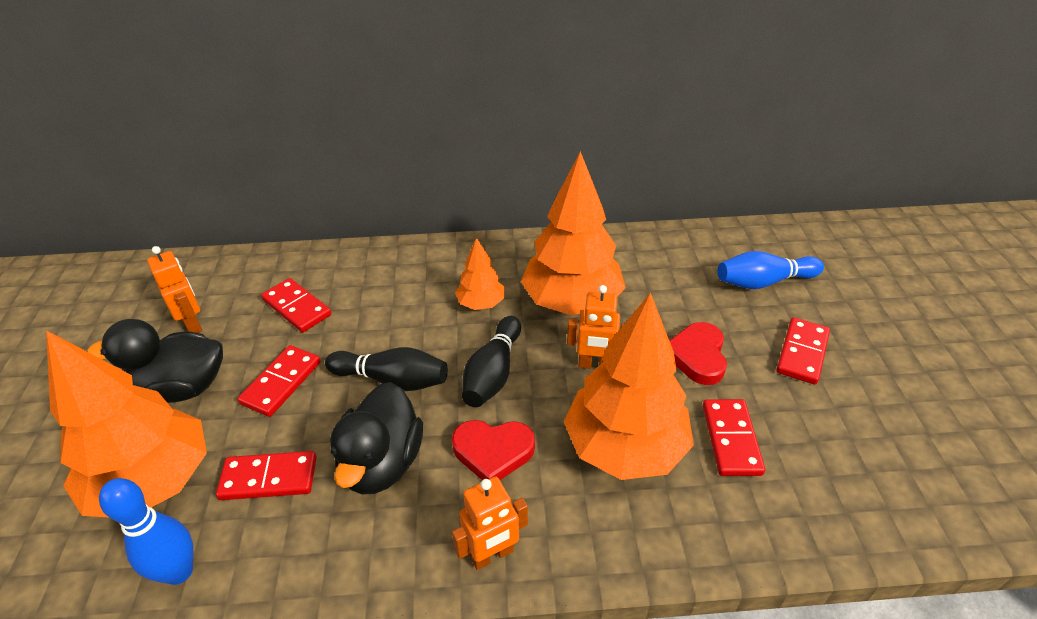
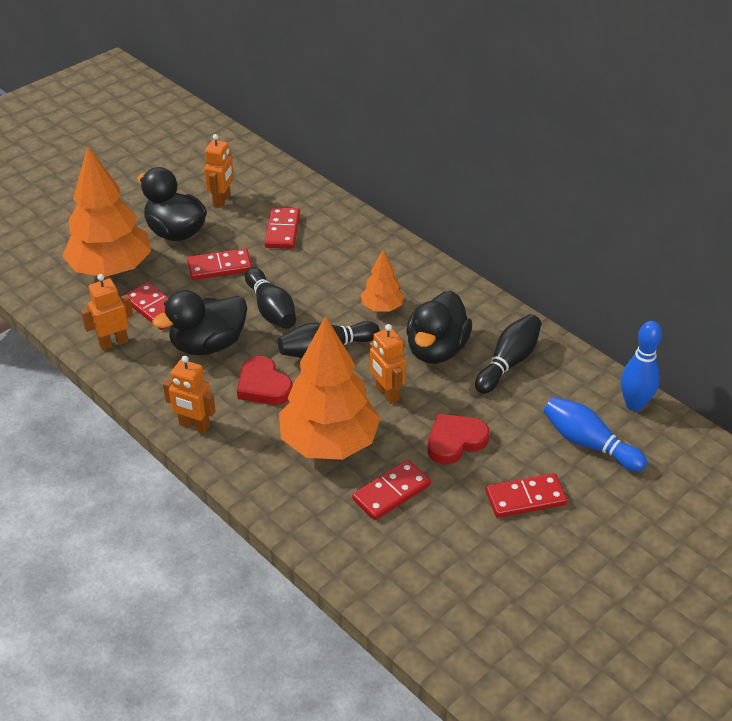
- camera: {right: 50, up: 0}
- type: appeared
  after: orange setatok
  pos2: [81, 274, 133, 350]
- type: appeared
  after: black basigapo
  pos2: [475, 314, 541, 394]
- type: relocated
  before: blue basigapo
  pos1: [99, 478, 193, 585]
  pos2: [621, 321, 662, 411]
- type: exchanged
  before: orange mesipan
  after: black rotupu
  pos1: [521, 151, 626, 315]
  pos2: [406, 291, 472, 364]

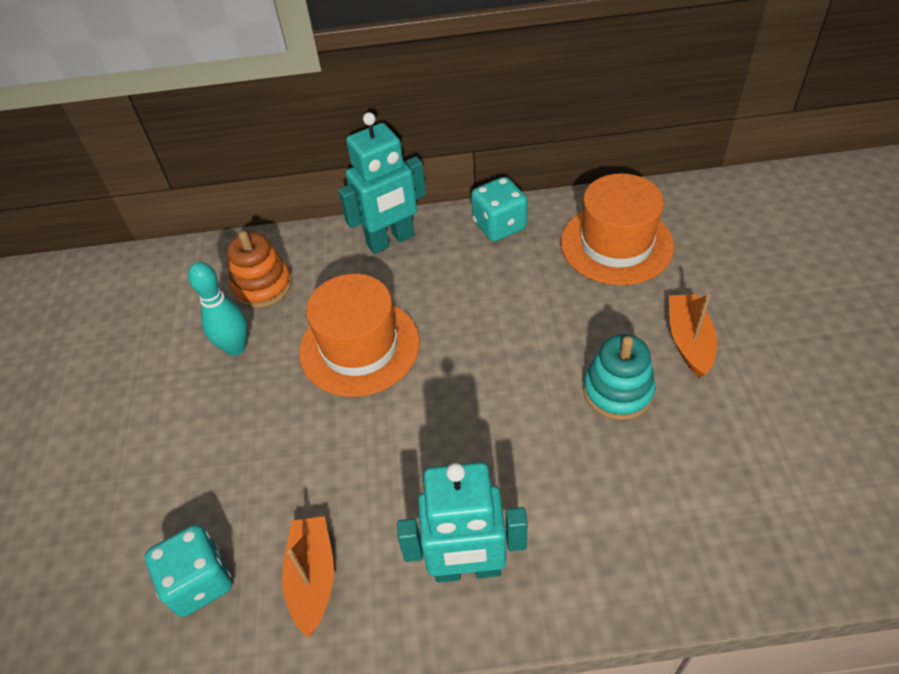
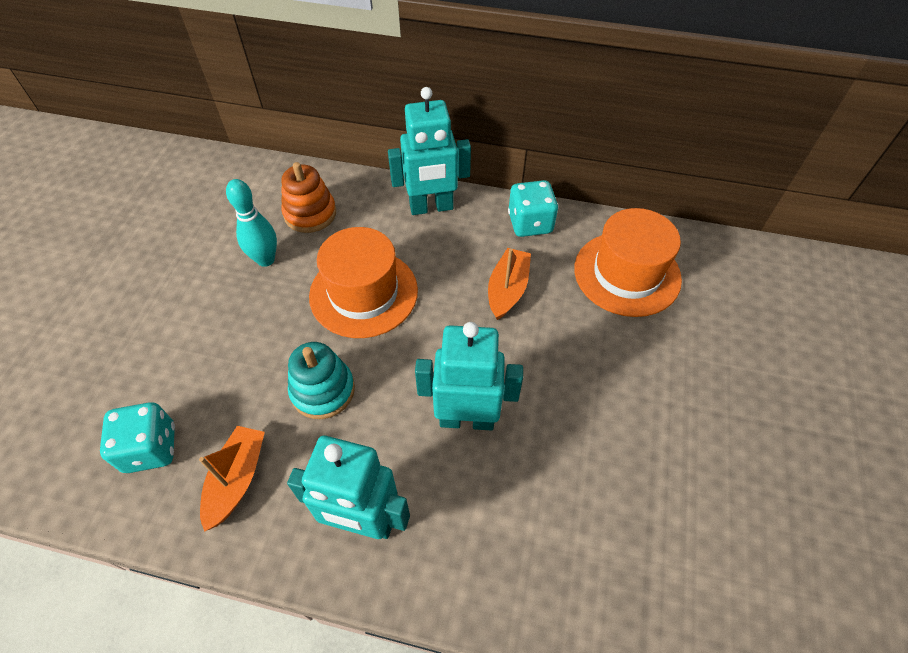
- camera: {right: 15, up: 5}
- type: appeared
  after: turquoise setatok
  pos2: [415, 322, 523, 430]
- type: relocated
  before: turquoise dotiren
  pos1: [583, 334, 655, 420]
  pos2: [288, 342, 355, 419]
- type: relocated
  before: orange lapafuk
  pos1: [669, 294, 717, 378]
  pos2: [488, 248, 531, 320]

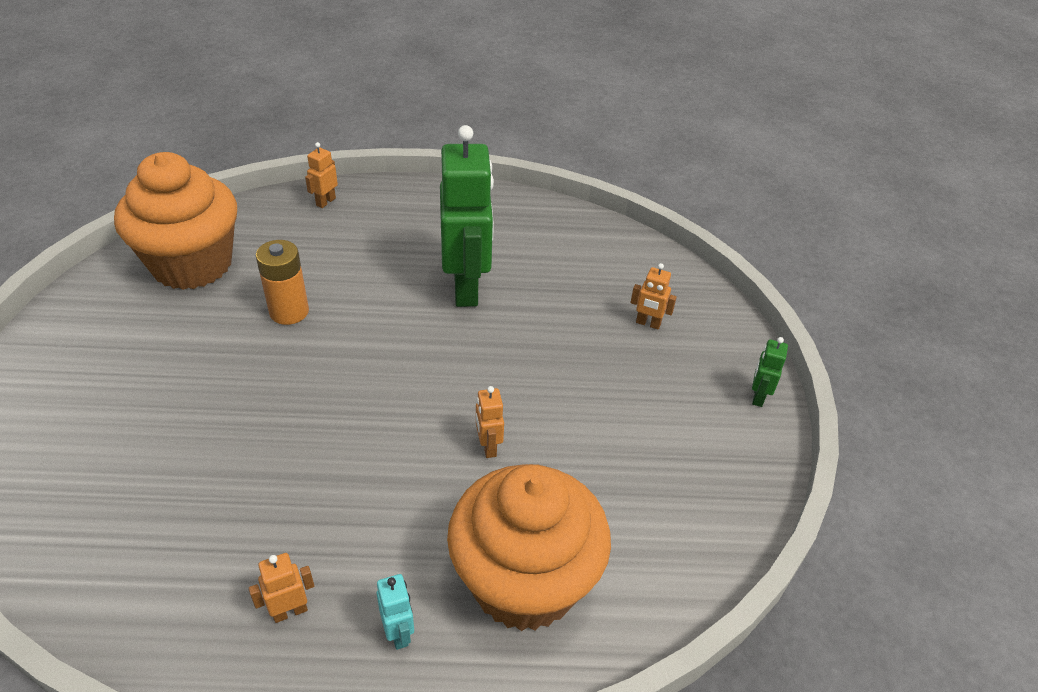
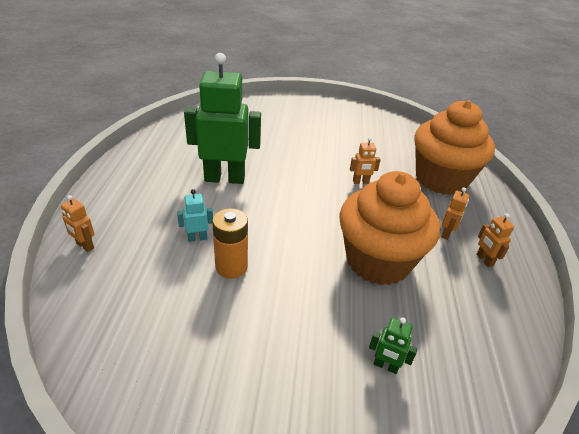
- camera: {right: -85, up: -5}
- type: relocated
  before: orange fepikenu
  pos1: [114, 152, 237, 290]
  pos2: [340, 171, 440, 285]
- type: relocated
  before: turquoise setatok
  pos1: [377, 574, 414, 650]
  pos2: [177, 189, 213, 242]
- type: relocated
  before: orange setatok
  pos1: [631, 263, 677, 330]
  pos2: [441, 187, 469, 240]
- type: relocated
  before: green setatok
  pos1: [752, 337, 788, 407]
  pos2: [369, 317, 417, 374]

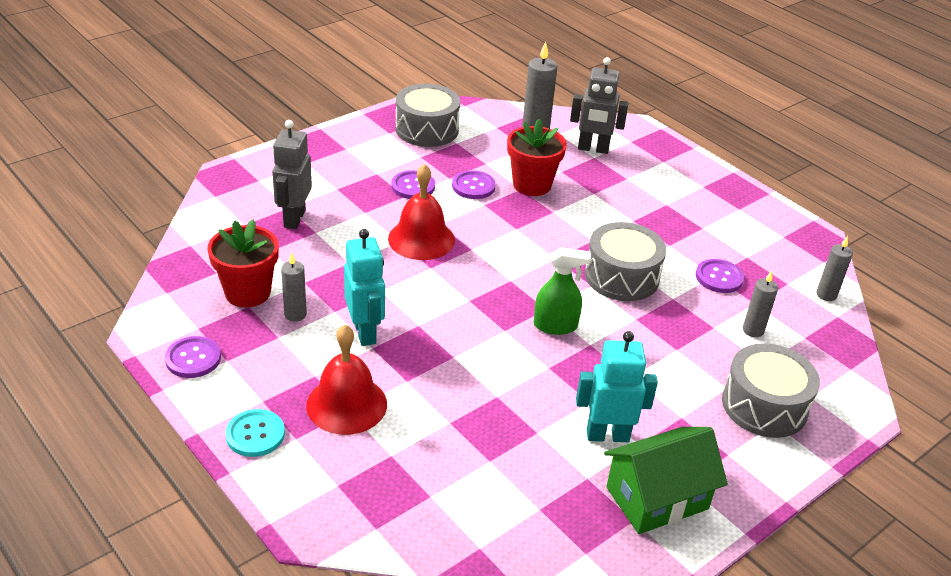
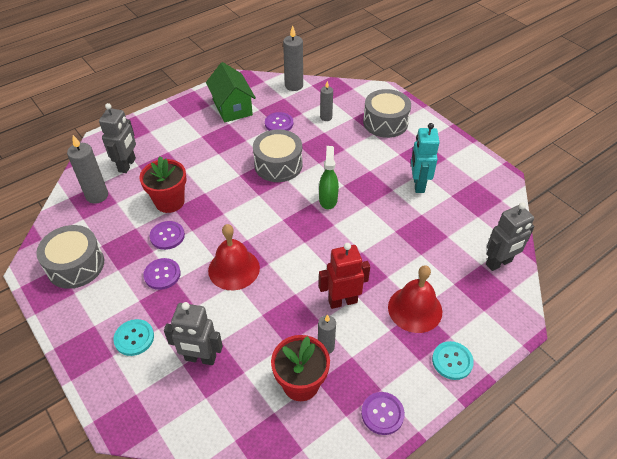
- camera: {right: -85, up: 10}
- type: appeared
  after: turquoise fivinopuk
  pos2: [113, 319, 154, 356]
- type: appeared
  after: grey setatok
  pos2: [486, 202, 535, 271]
- type: relocated
  before: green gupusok
  pos1: [604, 427, 728, 534]
  pos2: [206, 62, 256, 123]
- type: colour
  before: turquoise setatok
  after: red setatok
  pos1: [344, 229, 385, 346]
  pos2: [319, 243, 370, 309]
- type: size
  before: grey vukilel
  pos1: [816, 236, 853, 301]
  pos2: [283, 26, 303, 91]
  scale: 1.6

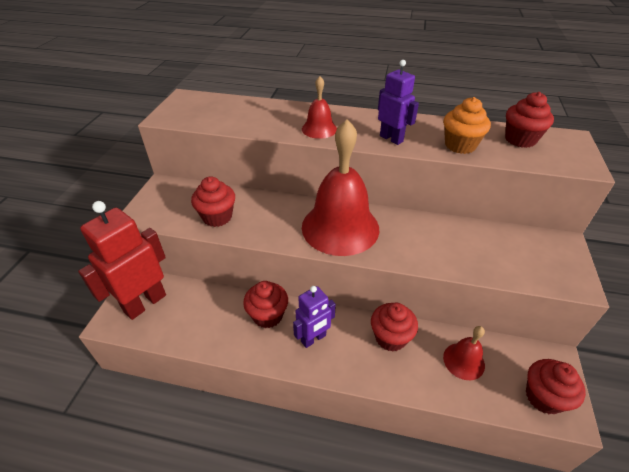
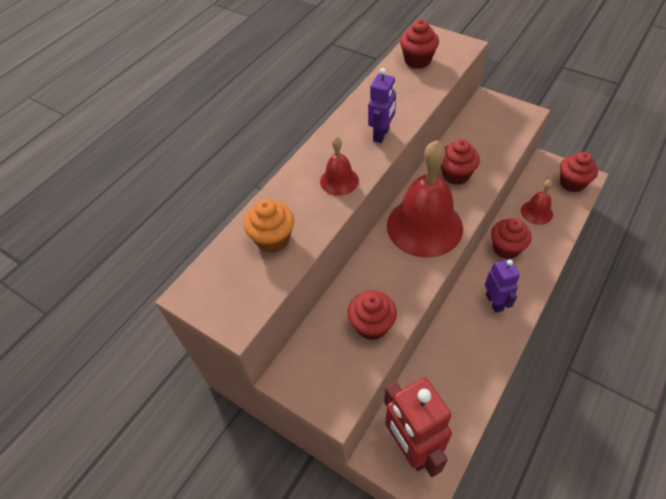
- camera: {right: -65, up: 10}
- type: relocated
  before: red fepikenu
  pos1: [243, 281, 288, 328]
  pos2: [441, 139, 480, 185]
- type: relocated
  before: orange fepikenu
  pos1: [444, 97, 491, 154]
  pos2: [244, 199, 294, 253]
- type: spun
  before: purple setatok
  pos1: [378, 60, 419, 145]
  pos2: [368, 68, 396, 143]
  turn: 135

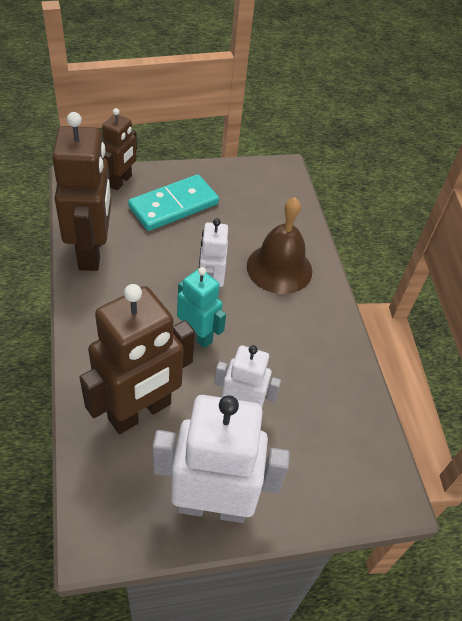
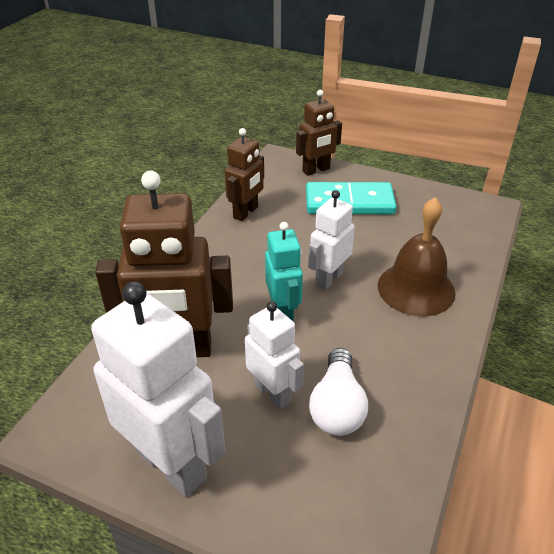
- camera: {right: 40, up: -10}
- type: appeared
  after: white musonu
  pos2: [309, 348, 368, 436]
- type: size
  before: brown setatok
  pos1: [52, 112, 111, 271]
  pos2: [224, 128, 264, 221]
  scale: 0.57

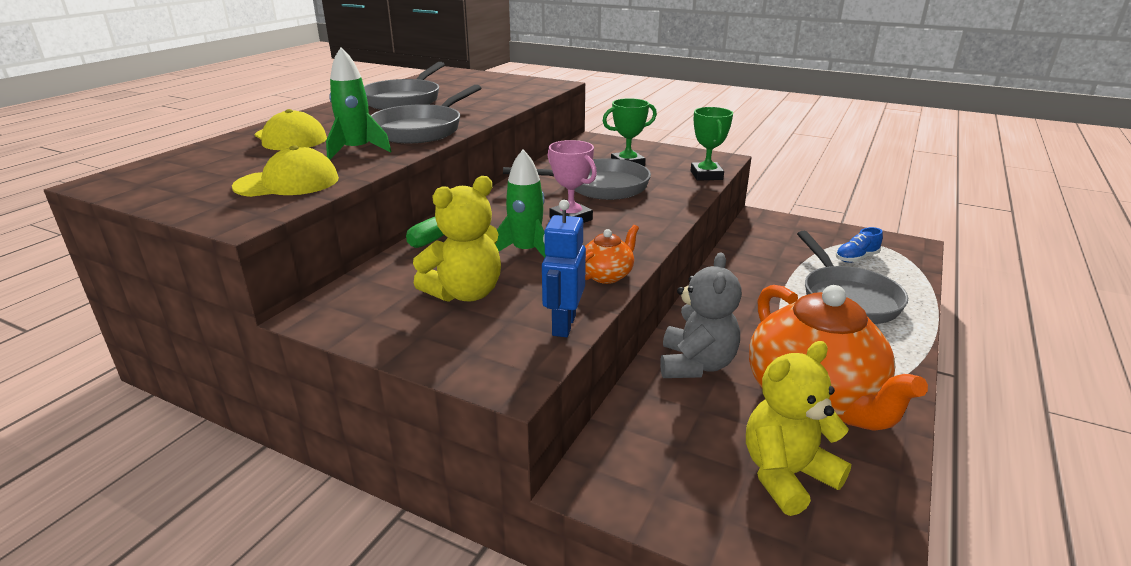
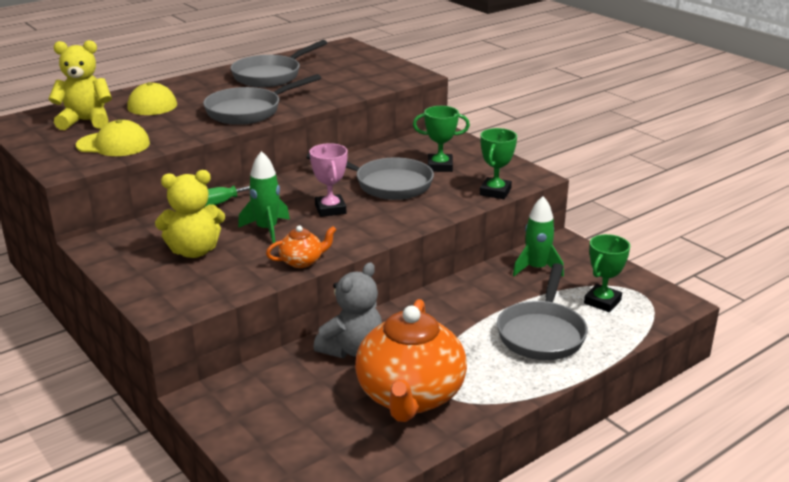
- camera: {right: 25, up: 0}
- type: missing
  before: blue setatok
  pos1: [542, 200, 586, 337]
- type: relocated
  before: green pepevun
  pos1: [326, 47, 392, 159]
  pos2: [513, 196, 564, 277]
- type: relocated
  before: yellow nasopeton
  pos1: [746, 341, 851, 516]
  pos2: [49, 40, 112, 130]
- type: exchanged
  before: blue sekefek
  after: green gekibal
  pos1: [836, 227, 883, 263]
  pos2: [584, 234, 630, 312]

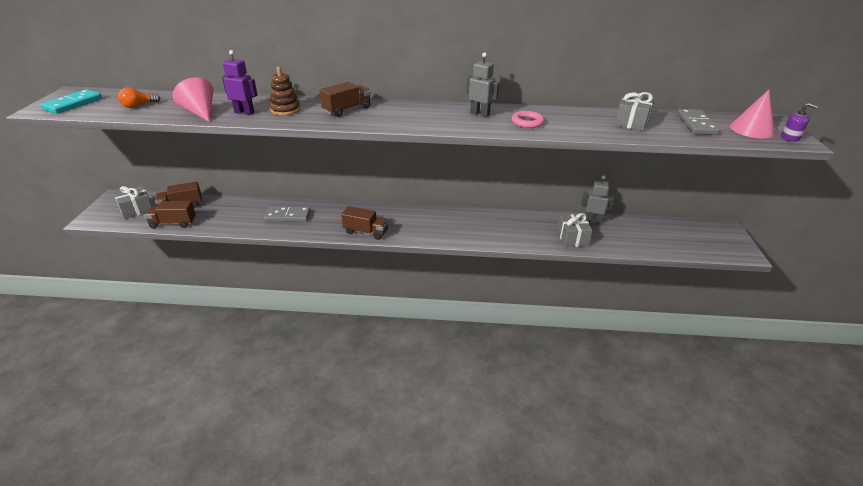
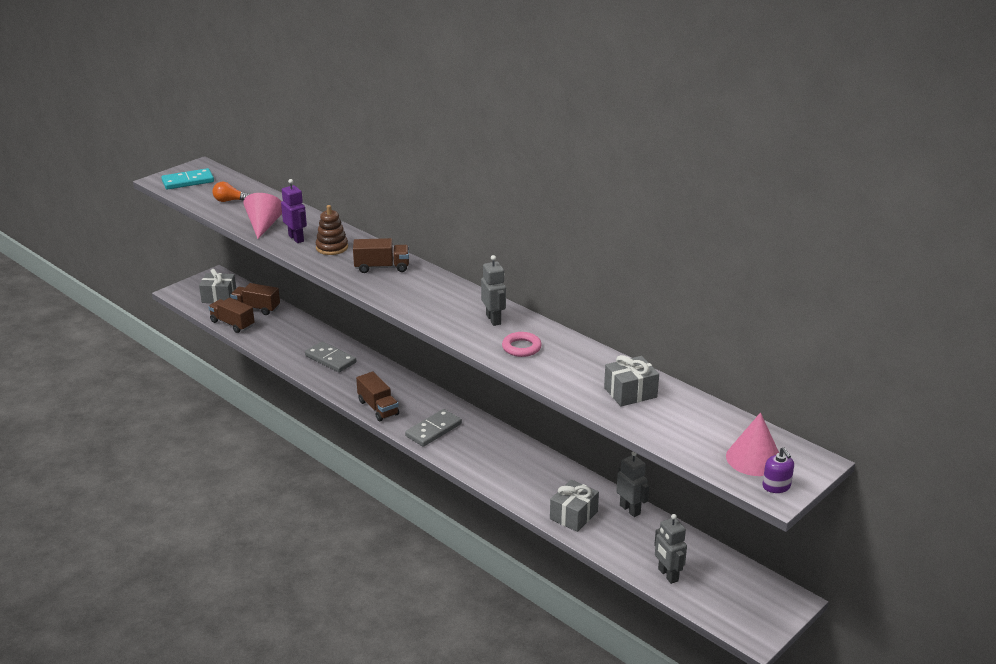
- camera: {right: 40, up: -5}
- type: appeared
  after: grey setatok
  pos2: [654, 514, 687, 584]
- type: relocated
  before: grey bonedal
  pos1: [677, 109, 720, 135]
  pos2: [405, 409, 462, 447]

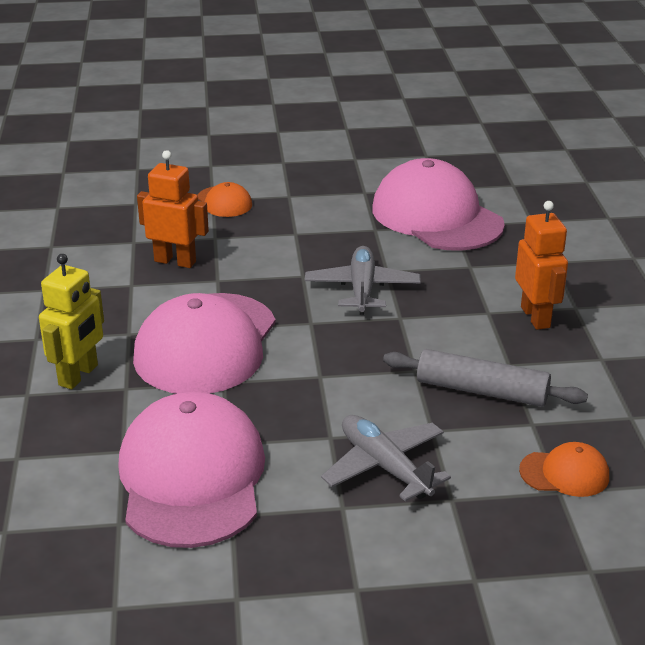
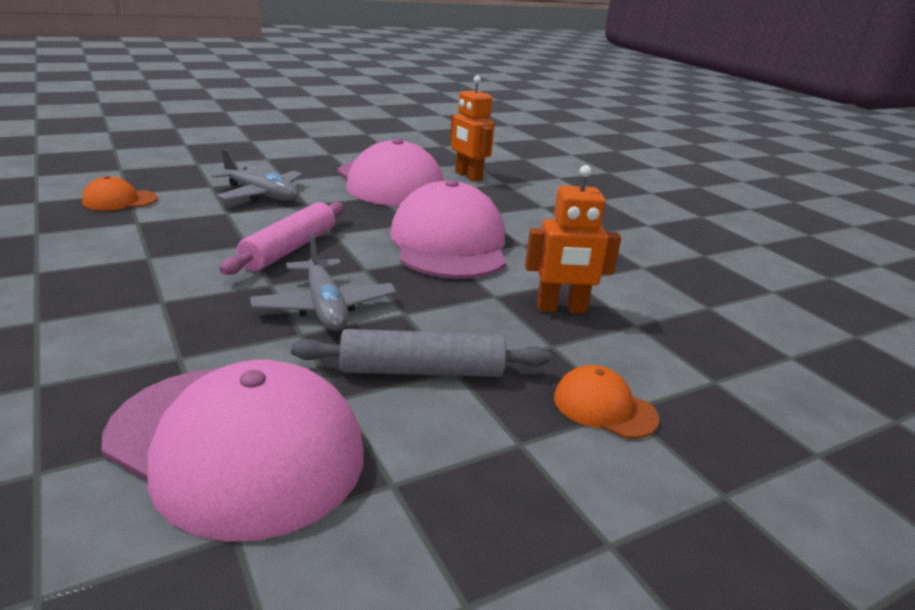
- camera: {right: 155, up: -5}
- type: missing
  before: yellow setatok
  pos1: [39, 254, 104, 389]
- type: appeared
  after: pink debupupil
  pos2: [220, 202, 344, 275]
- type: relocated
  before: grey debupupil
  pos1: [383, 349, 588, 407]
  pos2: [291, 329, 551, 377]
- type: relocated
  before: orange setatok
  pos1: [515, 201, 568, 330]
  pos2: [450, 76, 495, 181]

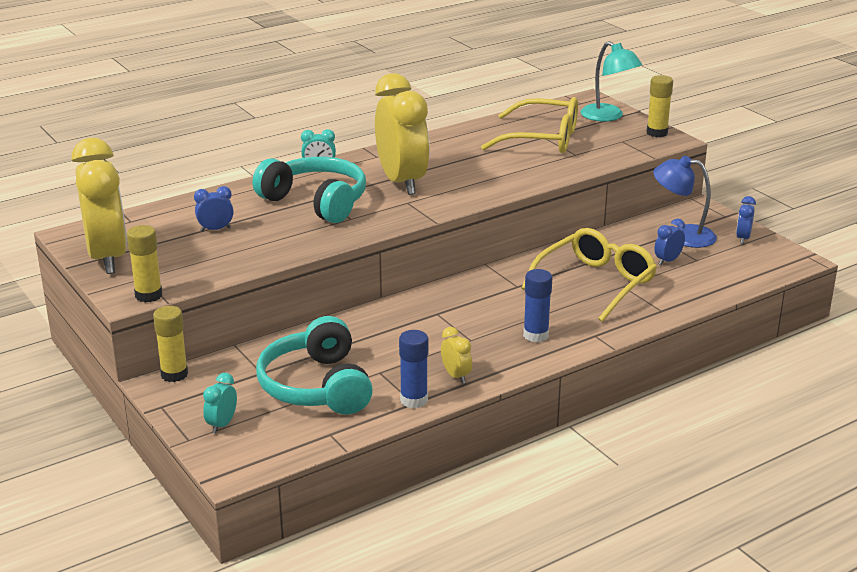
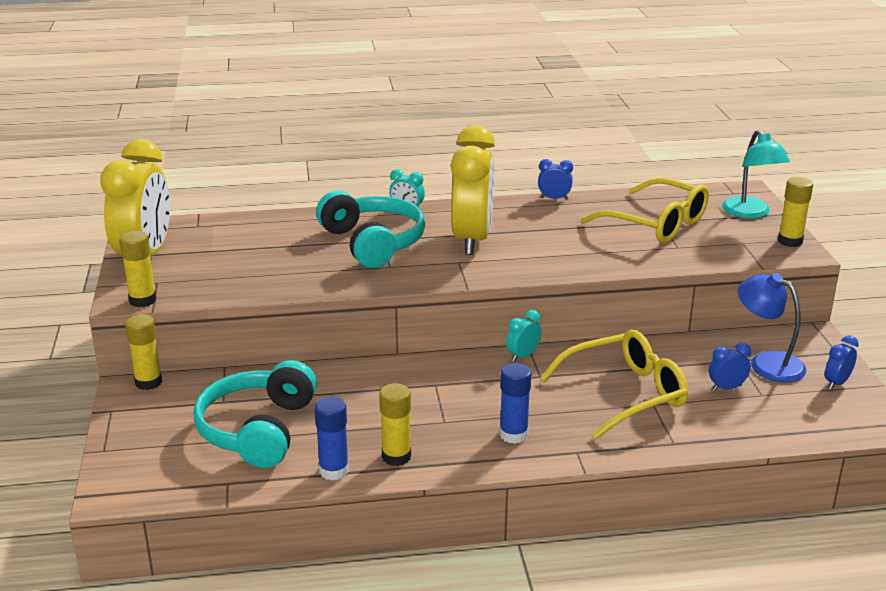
- camera: {right: 25, up: 0}
- type: relocated
  before: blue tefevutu
  pos1: [194, 186, 234, 232]
  pos2: [538, 159, 573, 200]
- type: relocated
  before: turquoise tefevutu
  pos1: [203, 373, 237, 434]
  pos2: [506, 310, 541, 362]
- type: exchanged
  before: yellow tefevutu
  after: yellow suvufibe
  pos1: [441, 327, 472, 383]
  pos2: [379, 383, 411, 466]

